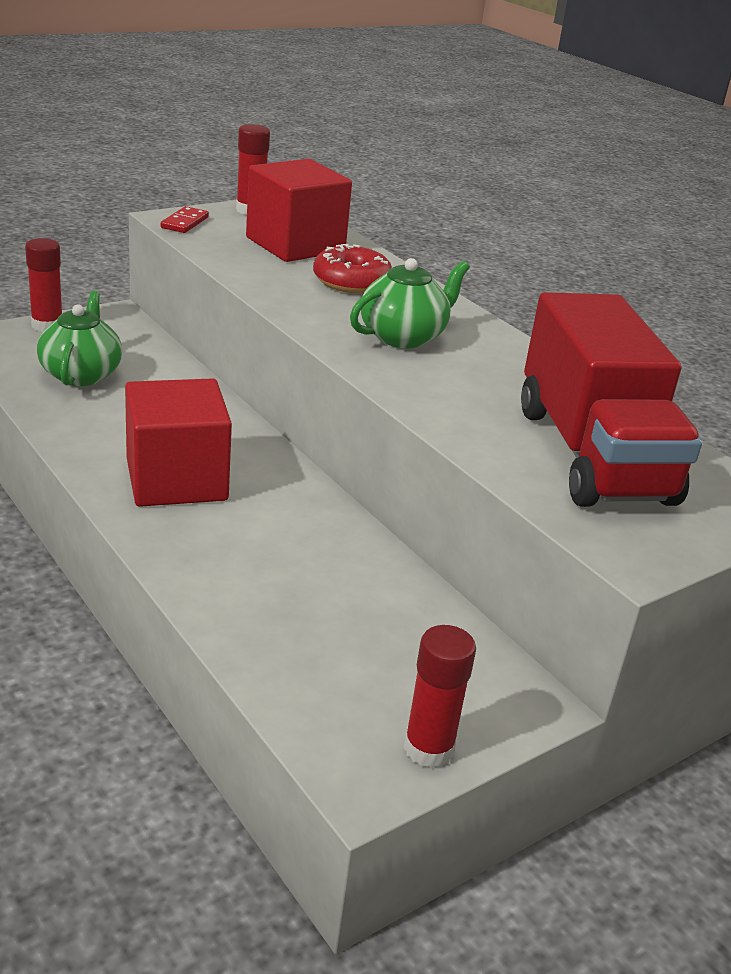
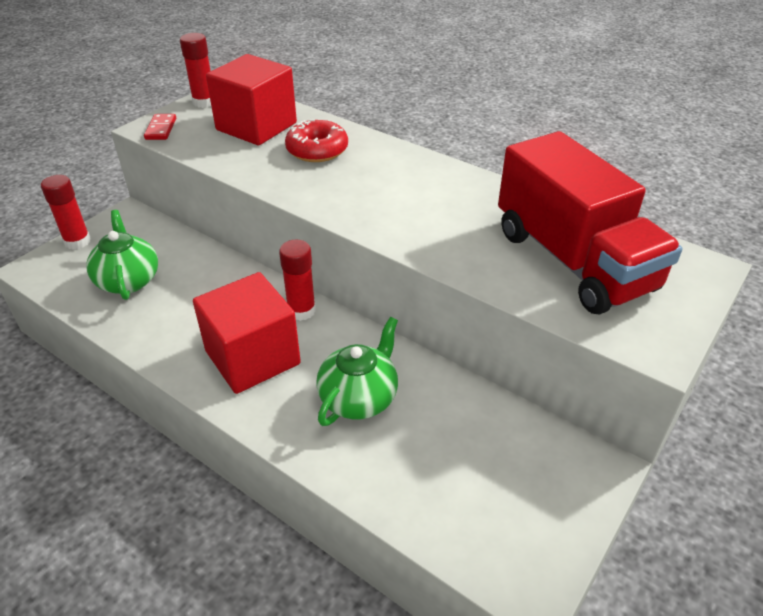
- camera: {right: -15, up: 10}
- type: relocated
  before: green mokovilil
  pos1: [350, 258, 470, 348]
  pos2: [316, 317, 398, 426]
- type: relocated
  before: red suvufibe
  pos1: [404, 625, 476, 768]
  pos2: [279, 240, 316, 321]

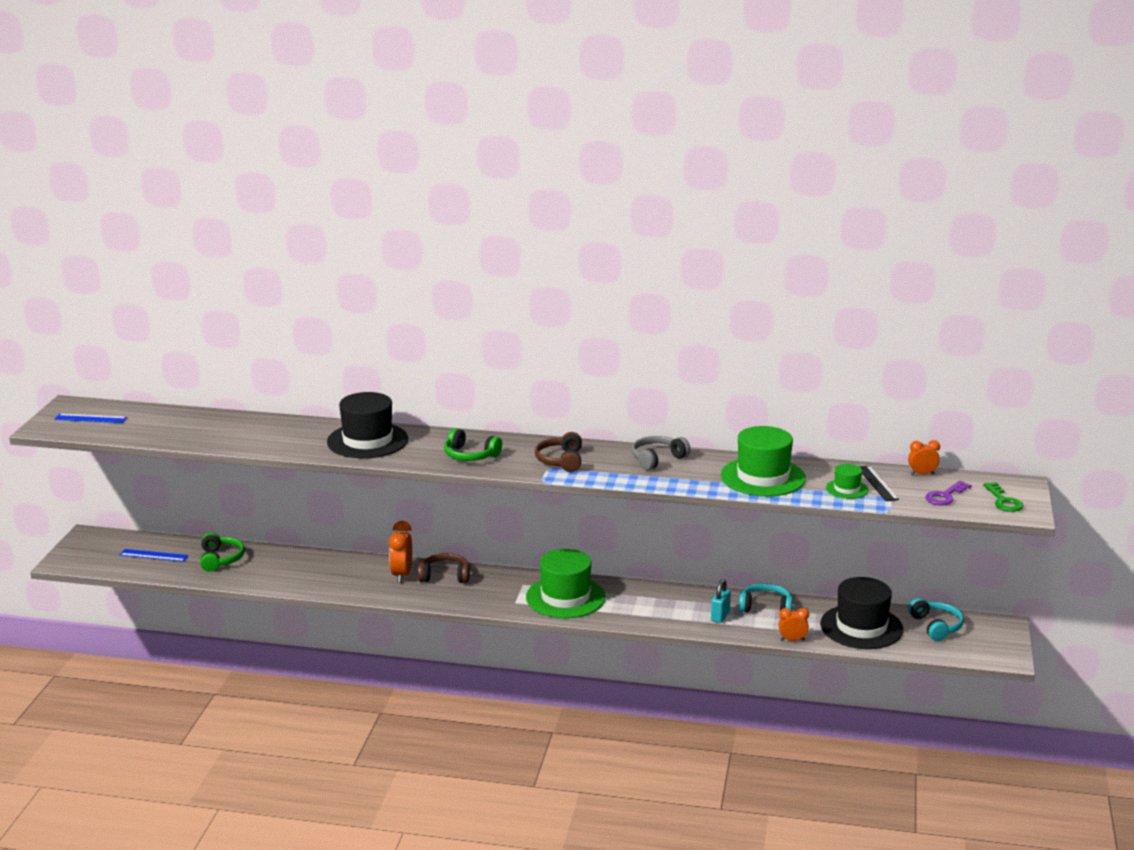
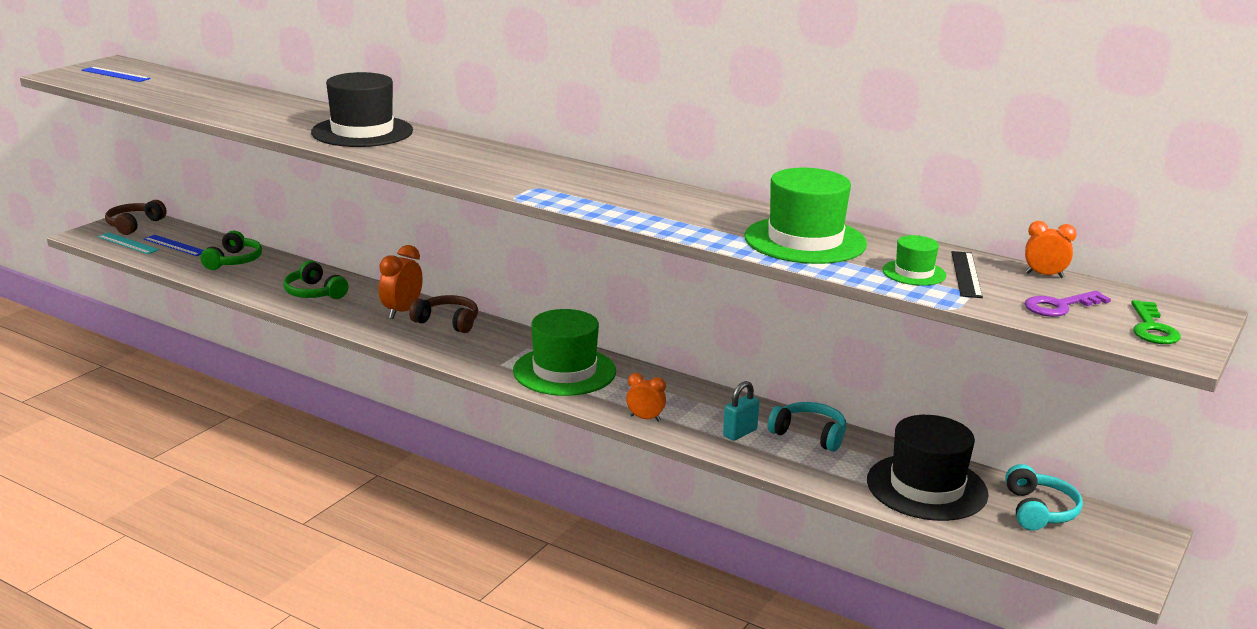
- camera: {right: 20, up: 0}
- type: missing
  before: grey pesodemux
  pos1: [632, 436, 690, 470]
- type: appeared
  after: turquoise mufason
  pos2: [97, 232, 159, 254]
- type: relocated
  before: green pesodemux
  pos1: [444, 428, 502, 461]
  pos2: [283, 261, 349, 299]
- type: relocated
  before: brown pesodemux
  pos1: [535, 432, 582, 472]
  pos2: [105, 200, 167, 235]
- type: relocated
  before: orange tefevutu
  pos1: [779, 608, 809, 641]
  pos2: [626, 373, 666, 422]

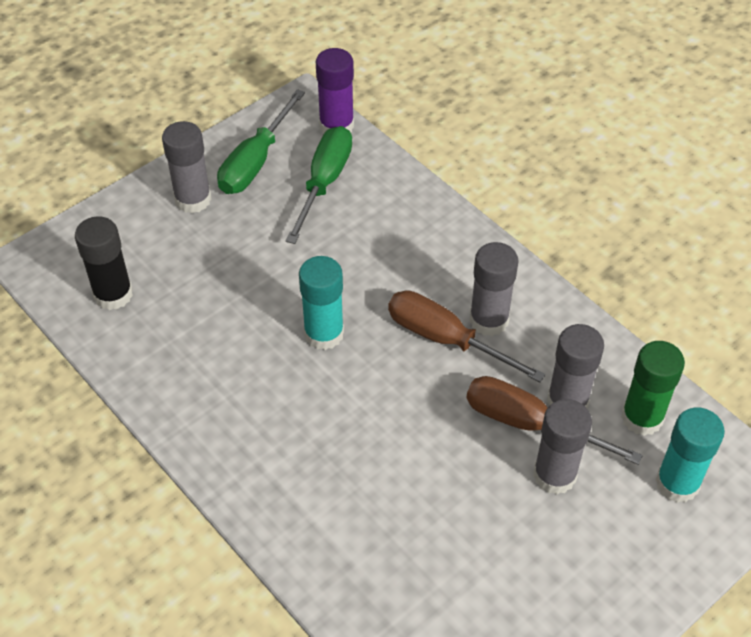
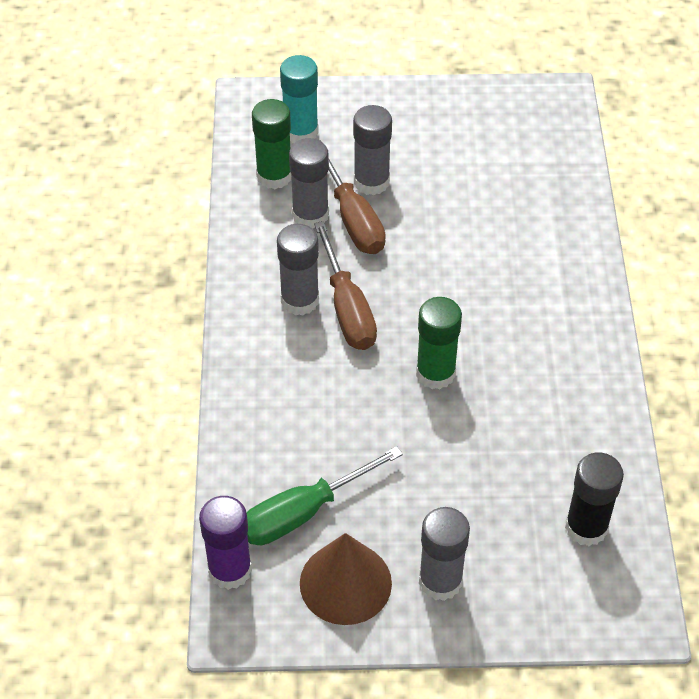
- camera: {right: -140, up: 0}
- type: exchanged
  before: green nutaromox
  after: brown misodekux
  pos1: [217, 89, 305, 194]
  pos2: [300, 533, 392, 625]
- type: colour
  before: turquoise suvufibe
  after: green suvufibe
  pos1: [299, 256, 344, 350]
  pos2: [416, 297, 462, 389]

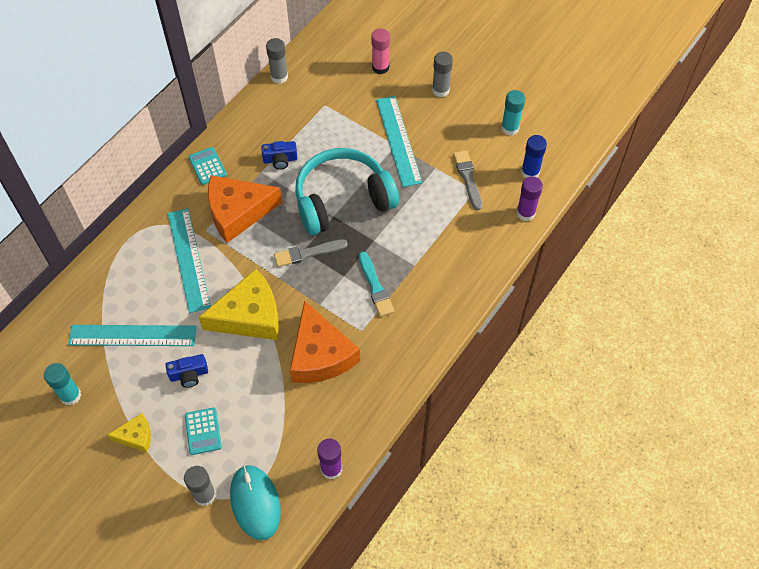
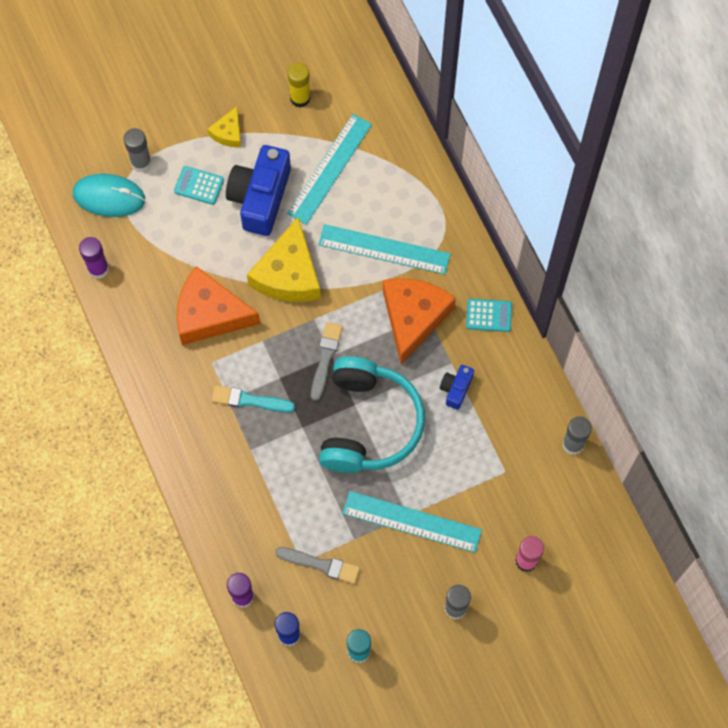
- camera: {right: 120, up: 10}
- type: colour
  before: turquoise suvufibe
  after: yellow suvufibe
  pos1: [44, 363, 81, 405]
  pos2: [287, 63, 311, 108]
- type: size
  before: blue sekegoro
  pos1: [165, 354, 208, 388]
  pos2: [226, 145, 291, 236]
  scale: 2.06

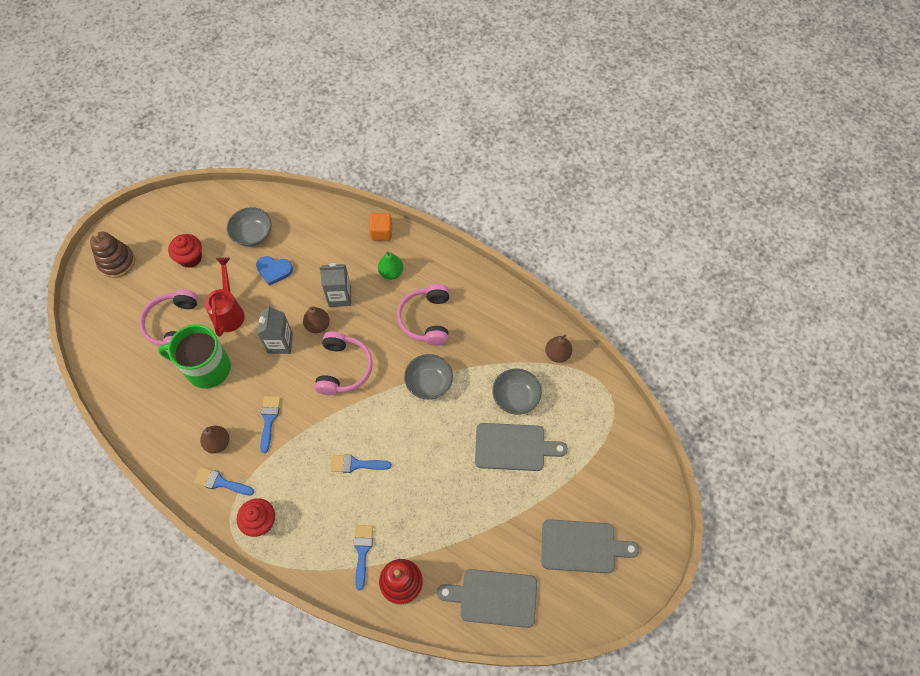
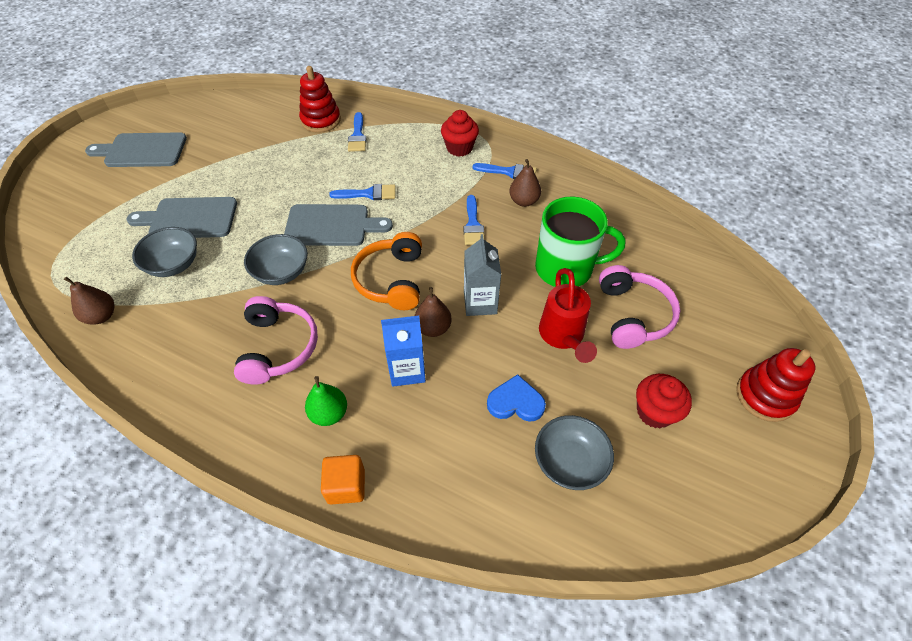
- camera: {right: 175, up: -10}
- type: relocated
  before: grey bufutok
  pos1: [437, 569, 537, 628]
  pos2: [284, 204, 393, 246]
- type: colour
  before: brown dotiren
  after: red dotiren
  pos1: [90, 232, 135, 278]
  pos2: [736, 348, 816, 422]
- type: colour
  before: pink pesodemux
  after: orange pesodemux
  pos1: [314, 331, 372, 395]
  pos2: [351, 232, 422, 310]
- type: colour
  before: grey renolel
  after: blue renolel
  pos1: [319, 263, 351, 307]
  pos2: [381, 316, 426, 387]

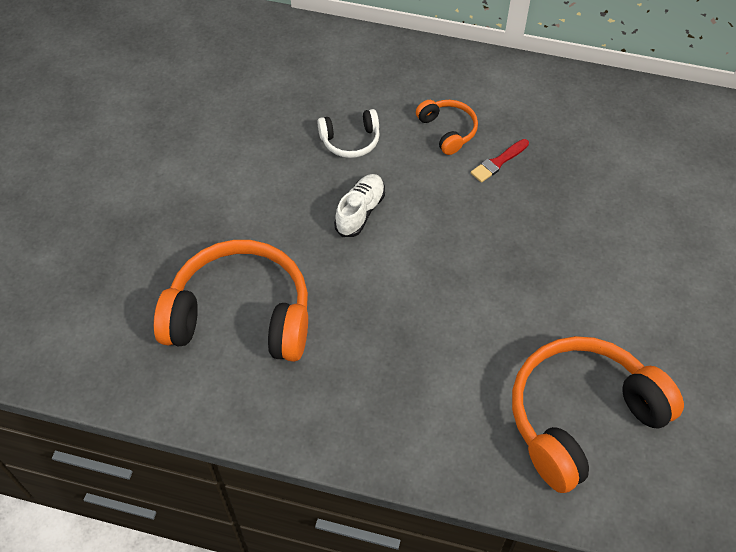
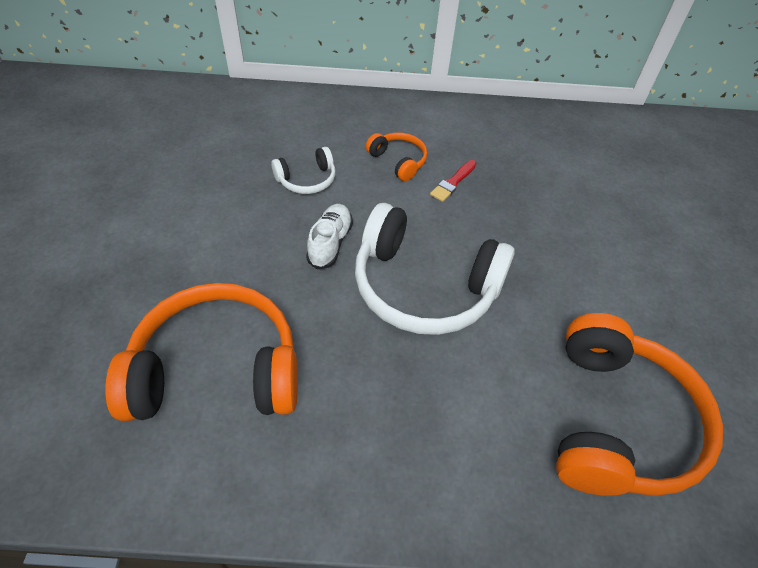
- camera: {right: -15, up: -5}
- type: appeared
  after: white pesodemux
  pos2: [355, 203, 515, 335]
- type: spun
  before: orange pesodemux
  pos1: [512, 336, 684, 493]
  pos2: [556, 313, 723, 496]
  turn: 150

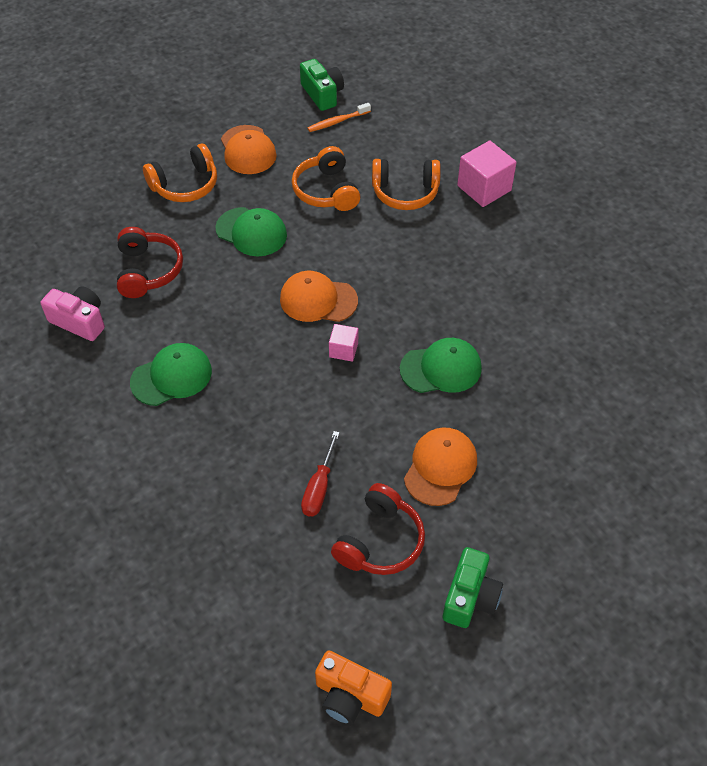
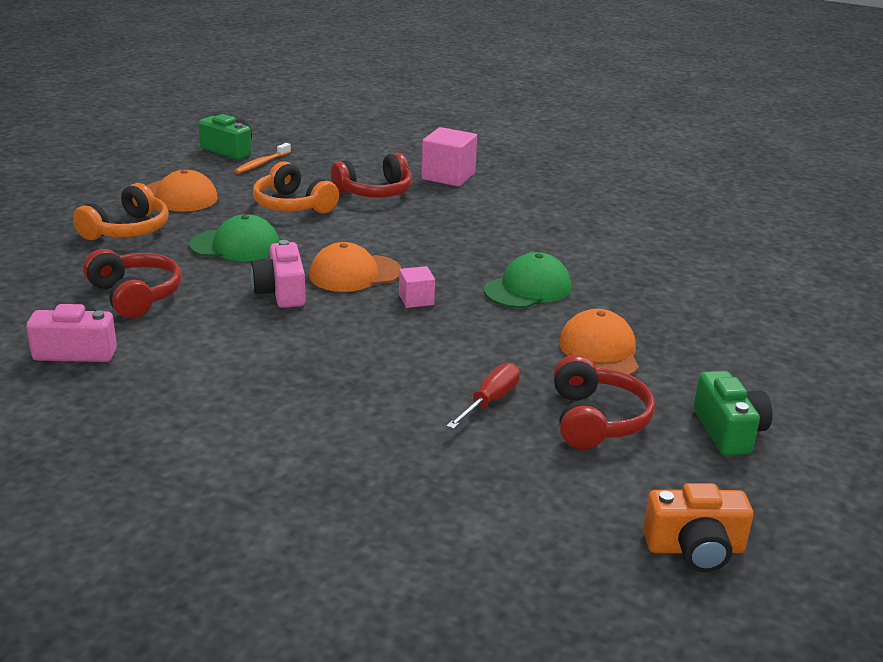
- camera: {right: -30, up: -25}
- type: missing
  before: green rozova
  pos1: [130, 343, 212, 406]
- type: appeared
  after: pink sekegoro
  pos2: [251, 240, 306, 308]
- type: colour
  before: orange pesodemux
  after: red pesodemux
  pos1: [372, 159, 441, 210]
  pos2: [331, 153, 412, 197]
- type: spun
  before: red nutaromox
  pos1: [301, 431, 340, 516]
  pos2: [446, 363, 520, 429]
  turn: -135

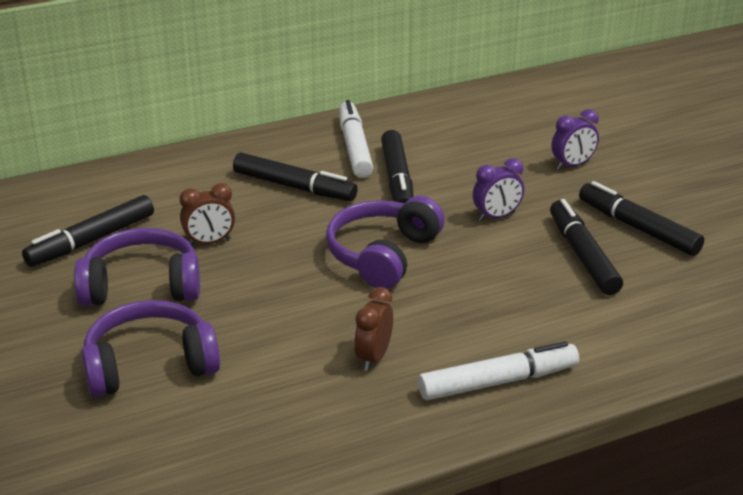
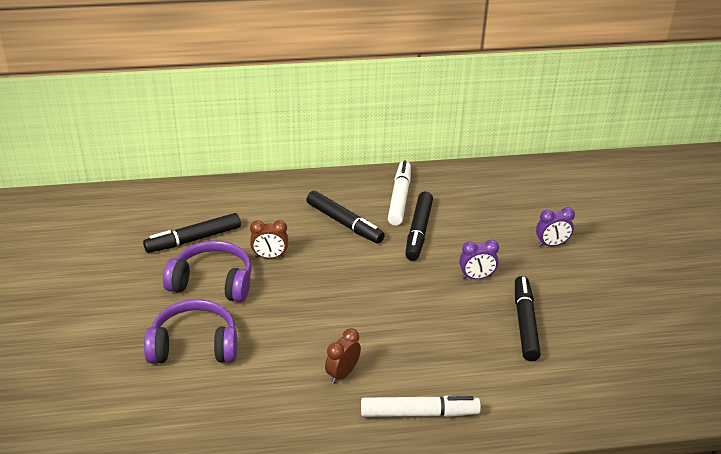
- camera: {right: 15, up: 5}
- type: missing
  before: purple pesodemux
  pos1: [326, 196, 445, 289]
- type: missing
  before: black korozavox
  pos1: [579, 181, 704, 256]

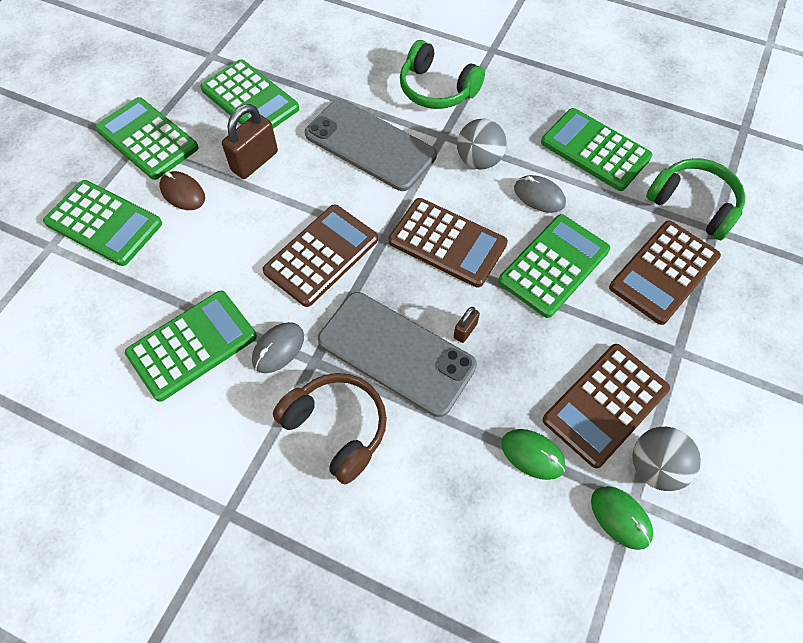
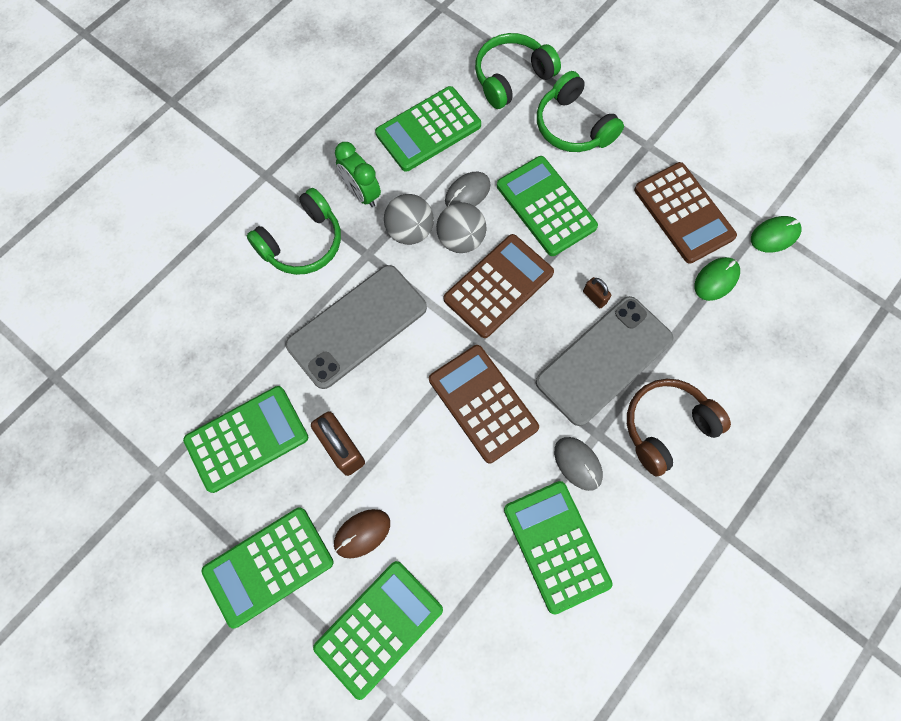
- camera: {right: -75, up: 10}
- type: appeared
  after: green tefevutu
  pos2: [335, 142, 381, 207]
- type: relocated
  before: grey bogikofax
  pos1: [632, 427, 701, 491]
  pos2: [436, 202, 486, 253]
- type: exchanged
  before: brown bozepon
  after: green pesodemux
  pos1: [609, 220, 721, 325]
  pos2: [537, 71, 624, 152]

